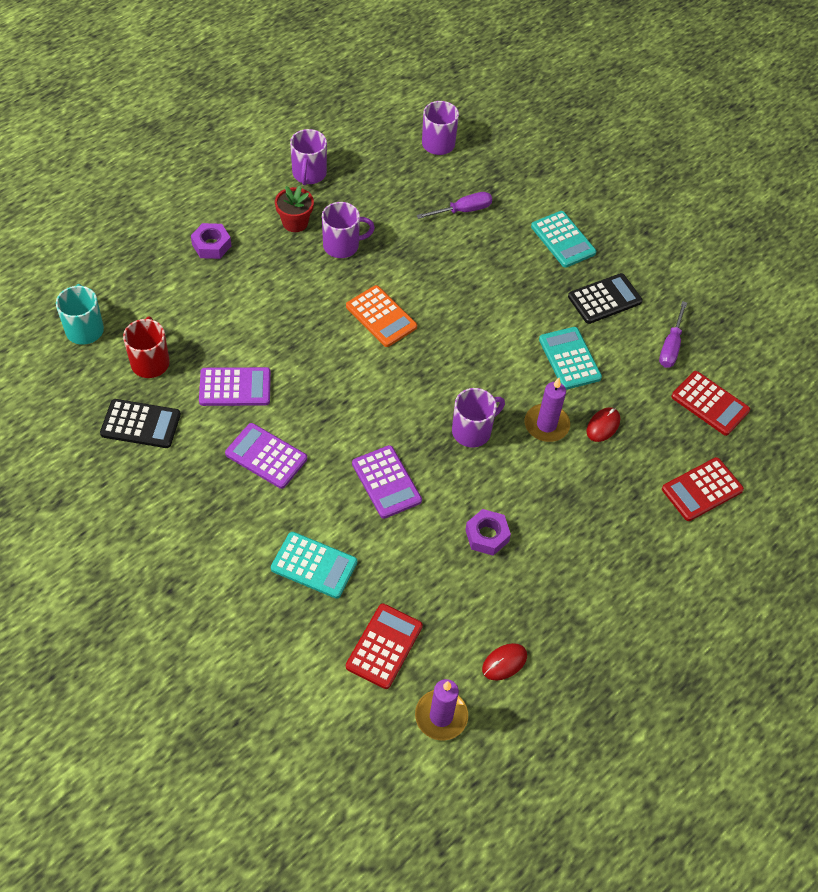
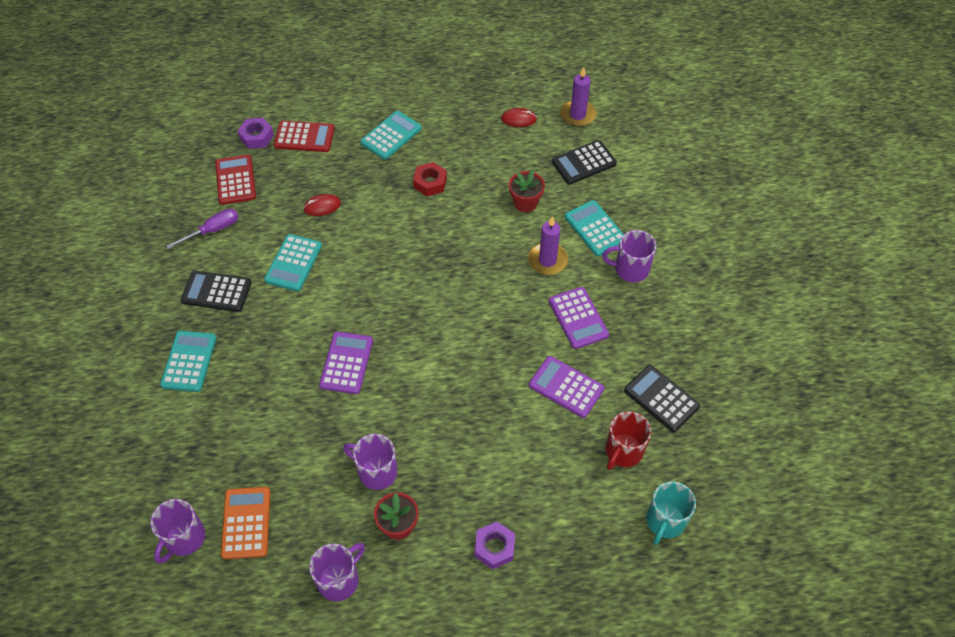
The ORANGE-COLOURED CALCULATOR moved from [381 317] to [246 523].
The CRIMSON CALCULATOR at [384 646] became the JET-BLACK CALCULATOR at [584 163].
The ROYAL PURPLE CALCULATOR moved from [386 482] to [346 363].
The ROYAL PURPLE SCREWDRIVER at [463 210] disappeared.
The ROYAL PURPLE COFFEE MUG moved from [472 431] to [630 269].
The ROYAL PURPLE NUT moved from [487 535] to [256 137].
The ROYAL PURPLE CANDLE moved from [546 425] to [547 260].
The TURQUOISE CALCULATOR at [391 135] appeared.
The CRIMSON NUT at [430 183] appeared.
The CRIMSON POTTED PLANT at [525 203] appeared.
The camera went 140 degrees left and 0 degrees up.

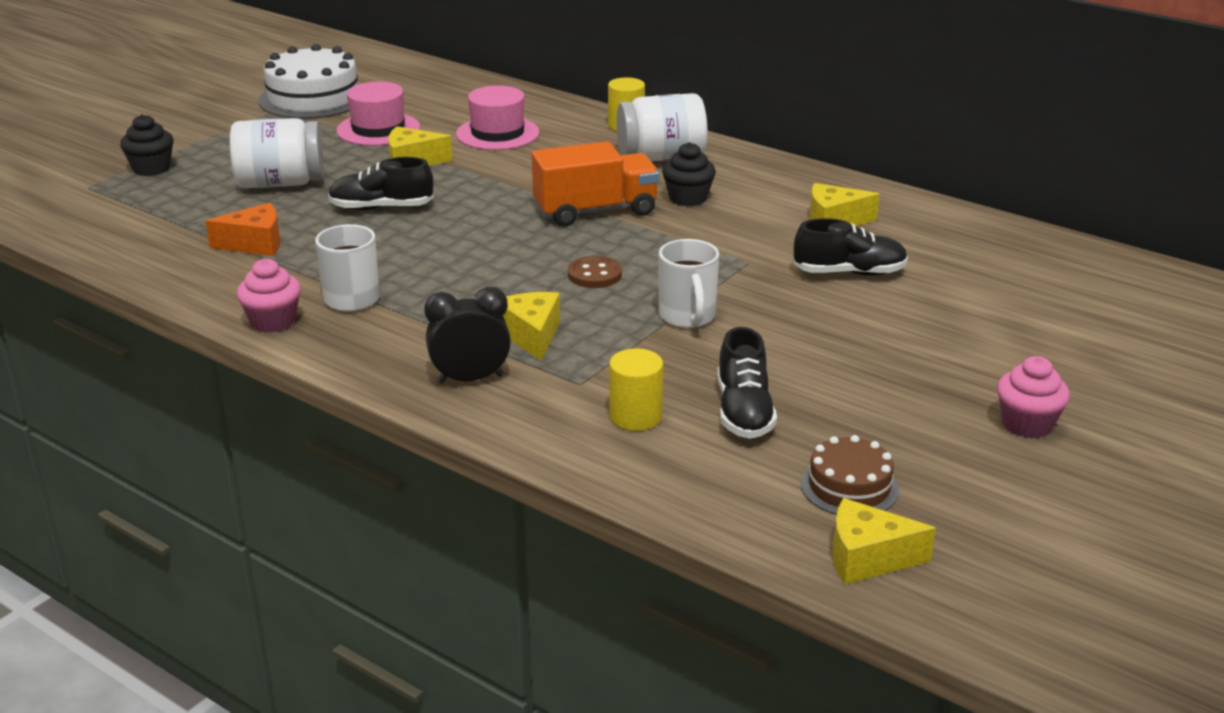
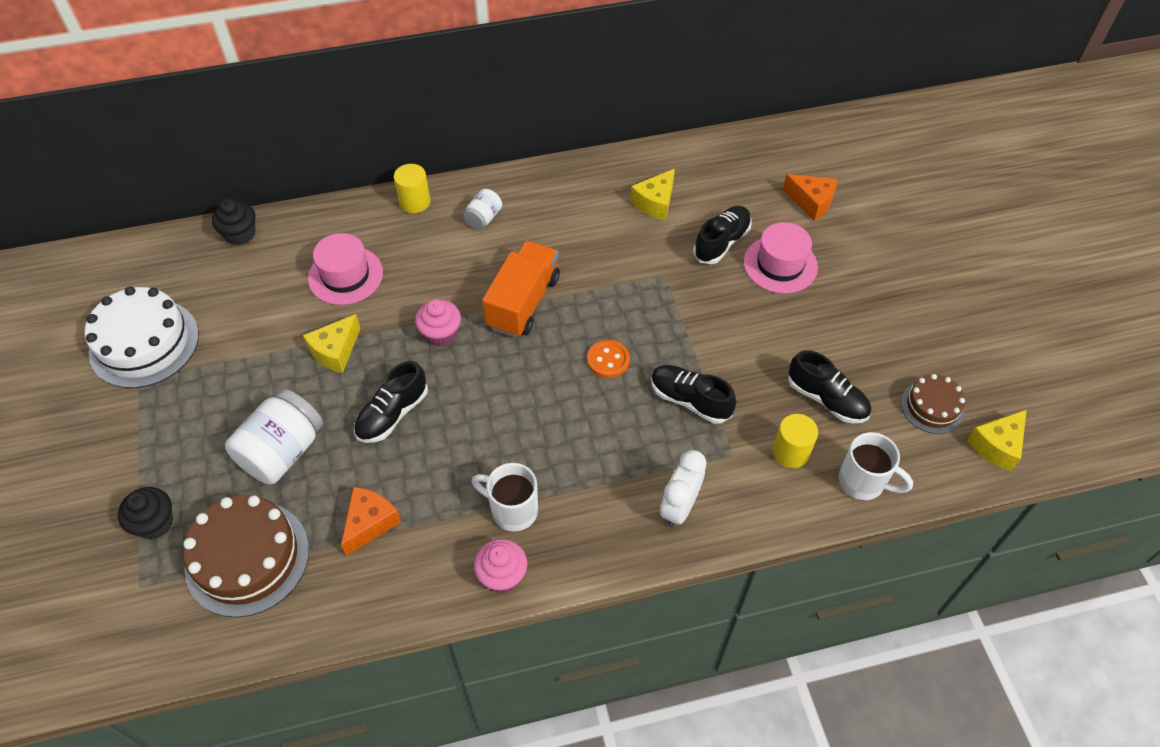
The PINK TALL HAT moved from [378 129] to [780 264].
The JET-BLACK CLOCK at [470 379] became the PURE WHITE CLOCK at [679 507].
The BRIGHT YELLOW CHEESE WEDGE at [531 335] disappeared.
The BROWN SHIRT BUTTON at [594 274] became the ORANGE-COLOURED SHIRT BUTTON at [608 360].
The PURE WHITE PRESERVE JAR at [661 158] changed to 0.51 times the size.
The PURE WHITE COFFEE MUG moved from [687 317] to [863 482].
The JET-BLACK FAIRY CAKE moved from [688 198] to [240 234].
The PINK FAIRY CAKE moved from [1027 424] to [441 334].
The BROWN GATEAU at [247 558] appeared.
The JET-BLACK SNEAKER at [690 400] appeared.
The ORANGE-COLOURED CHEESE WEDGE at [811 202] appeared.
The camera went 50 degrees left and 25 degrees up.

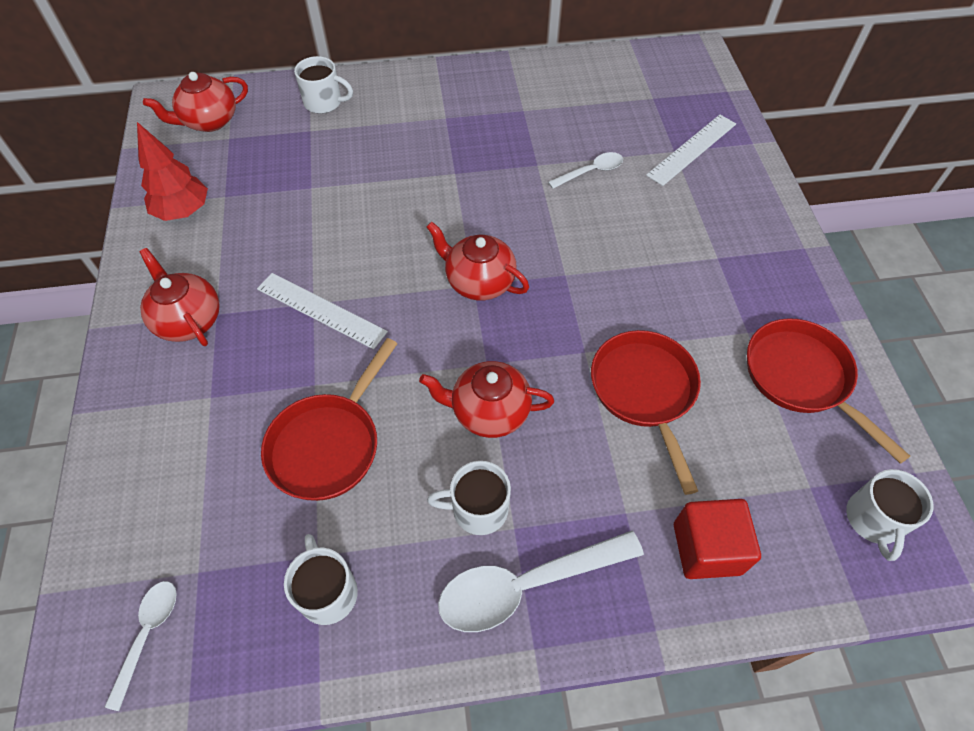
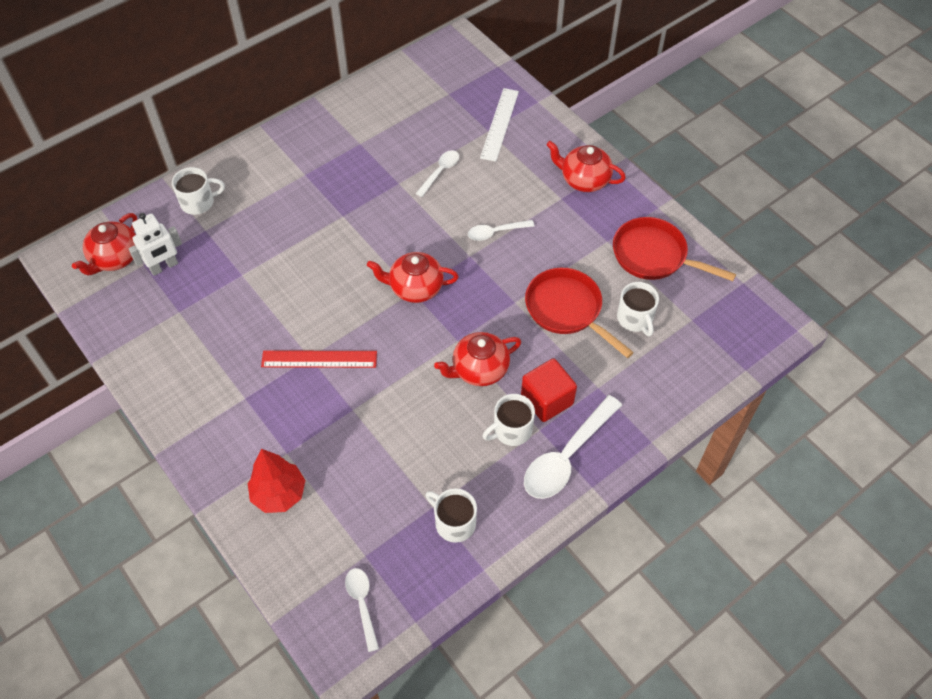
The CRIMSON FIR TREE moved from [183 212] to [279 494].
The CRIMSON CHINA TEAPOT moved from [188 320] to [584 180].
The PURE WHITE STRAIGHTEDGE at [321 310] became the CRIMSON STRAIGHTEDGE at [319 359].
The CRIMSON PAN at [328 445] disappeared.
The CRIMSON SOLID CUBE moved from [706 548] to [547 400].
The PURE WHITE COFFEE MUG moved from [873 520] to [635 319].
The PURE WHITE ROBOT FIGURE at [164 267] appeared.
The PURE WHITE SPOON at [496 232] appeared.
The camera went 30 degrees left and 0 degrees up.

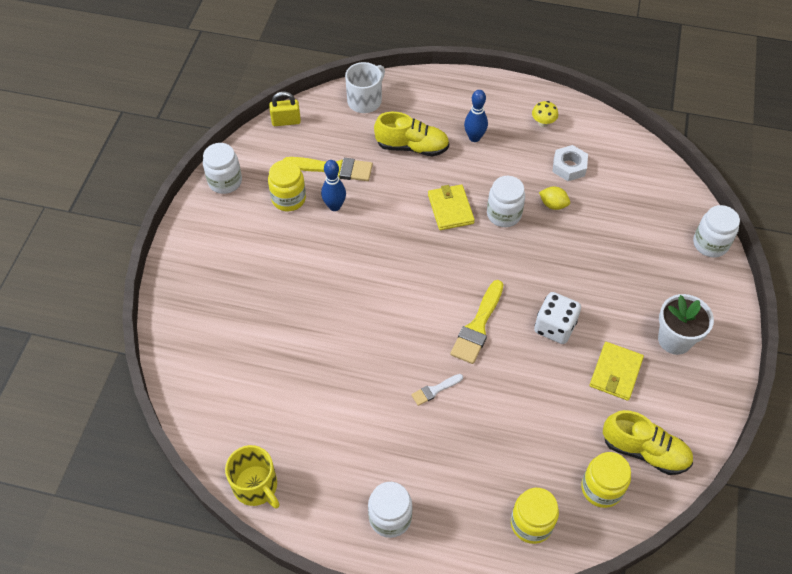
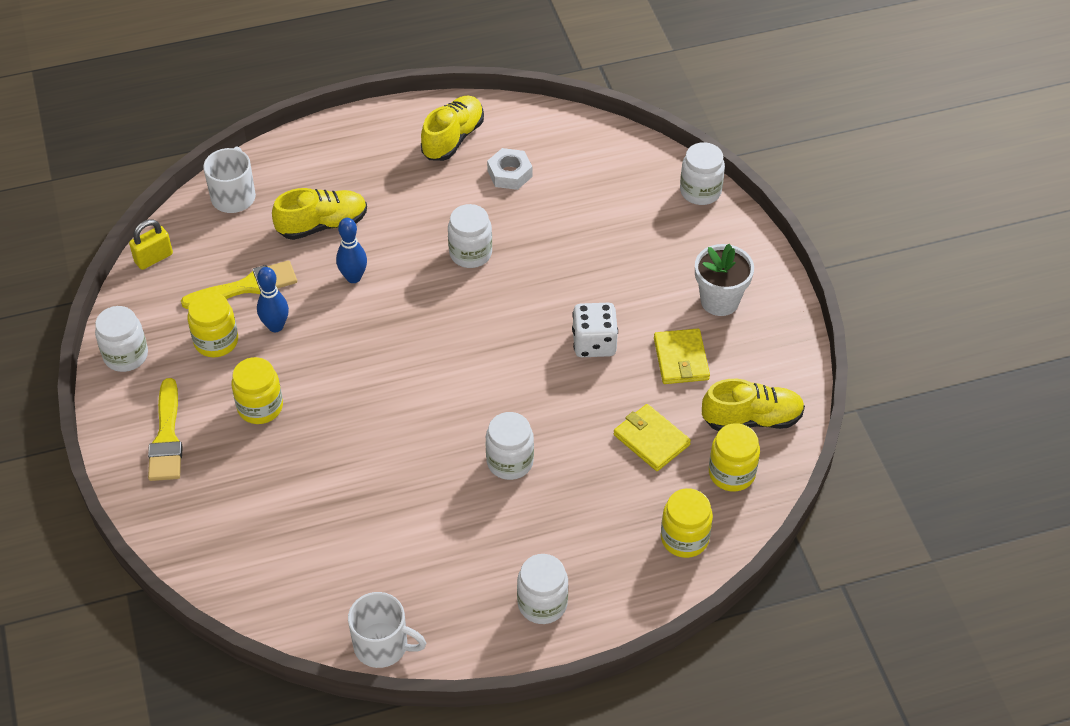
The BRIGHT YELLOW COFFEE MUG at [256 486] became the PURE WHITE COFFEE MUG at [382 645].
The PURE WHITE PAINT BRUSH at [435 390] was replaced by the PURE WHITE PRESERVE JAR at [510 462].
The BRIGHT YELLOW BILLFOLD moved from [450 209] to [651 439].
The BRIGHT YELLOW PAINT BRUSH moved from [478 326] to [166 437].
The ROYAL BLUE BOWLING PIN moved from [474 137] to [353 277].
The BRIGHT YELLOW MUSHROOM at [543 123] was replaced by the BRIGHT YELLOW SNEAKER at [453 138].
The BRIGHT YELLOW CITRUS FRUIT at [553 205] disappeared.
The BRIGHT YELLOW PRESERVE JAR at [260 407] appeared.
The camera went 30 degrees left and 5 degrees down.

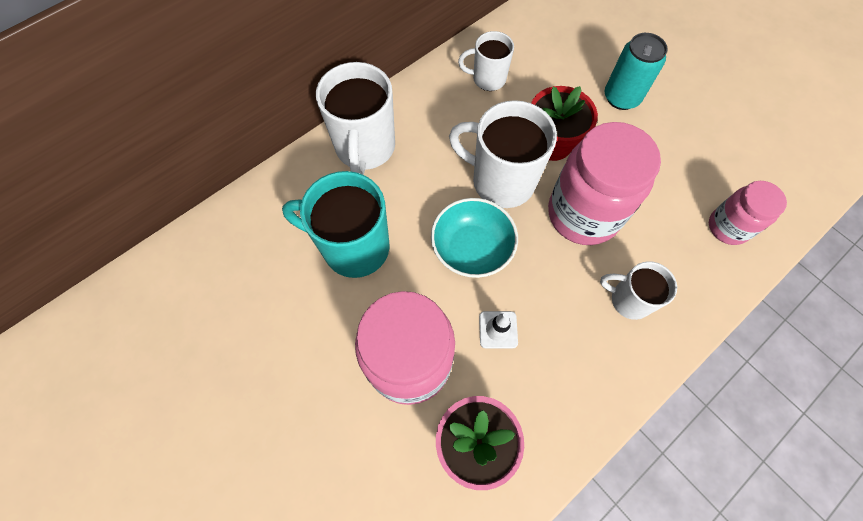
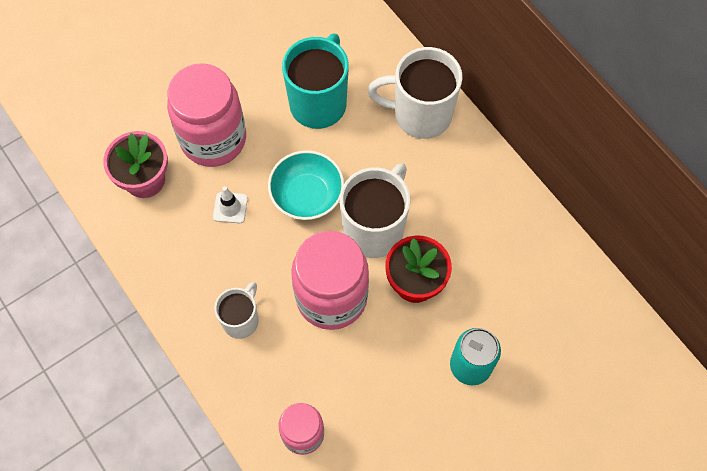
The PURE WHITE COFFEE MUG at [487 79] disappeared.
The camera went 95 degrees right and 0 degrees up.

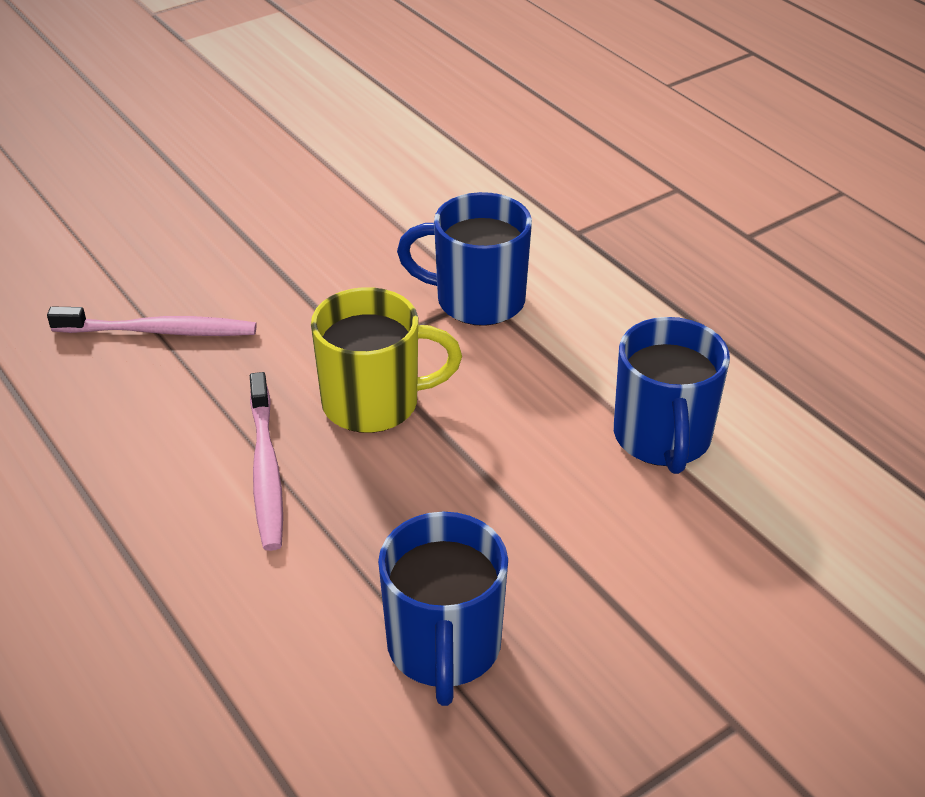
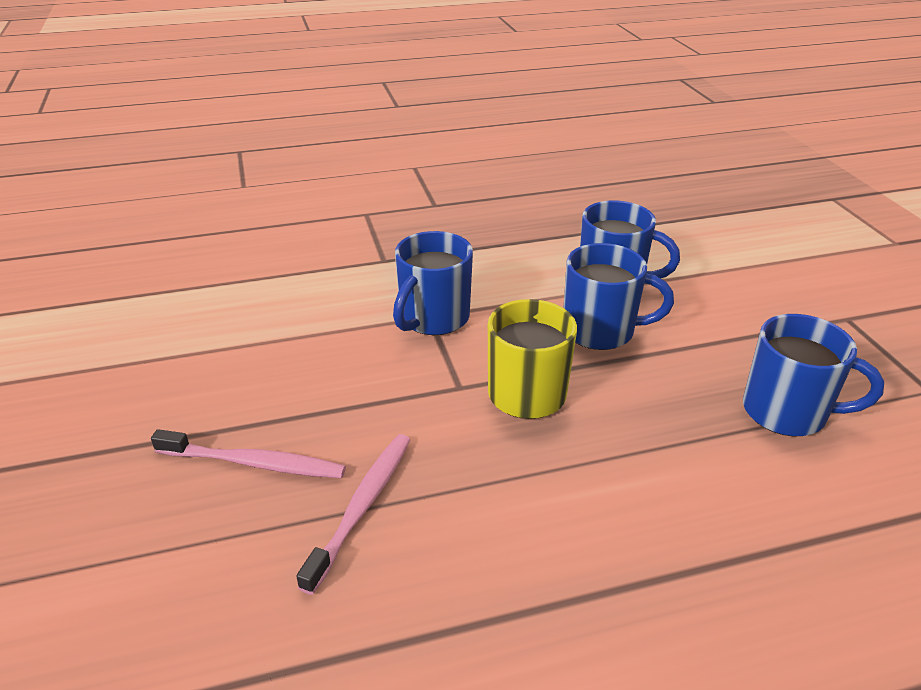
The PINK DENTAL BRUSH moved from [266 471] to [255 463].
The ROYAL BLUE COFFEE MUG at [601 331] appeared.
The camera went 70 degrees left and 5 degrees down.

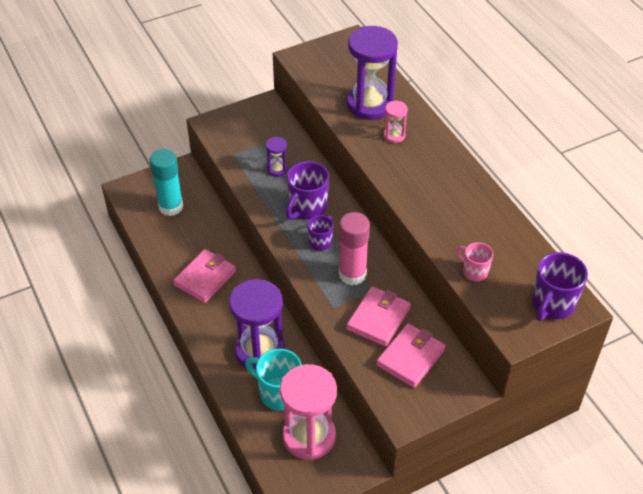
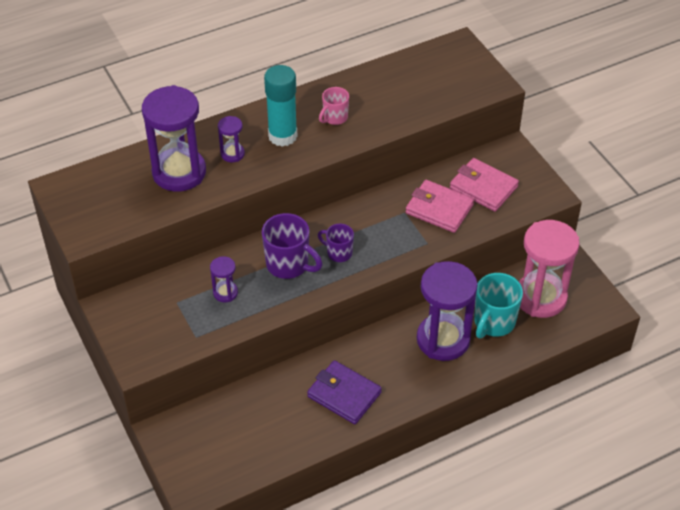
The TURQUOISE GLUE moved from [171 207] to [282 136].
The PINK BILLFOLD at [205 278] became the ROYAL PURPLE BILLFOLD at [344 395].
The PINK GLUE at [352 274] disappeared.
The PINK SANDGLASS at [394 135] became the ROYAL PURPLE SANDGLASS at [232 154].
The PINK COFFEE MUG moved from [474 271] to [334 118].
The ROYAL PURPLE COFFEE MUG at [552 305] disappeared.
The camera went 90 degrees left and 0 degrees up.

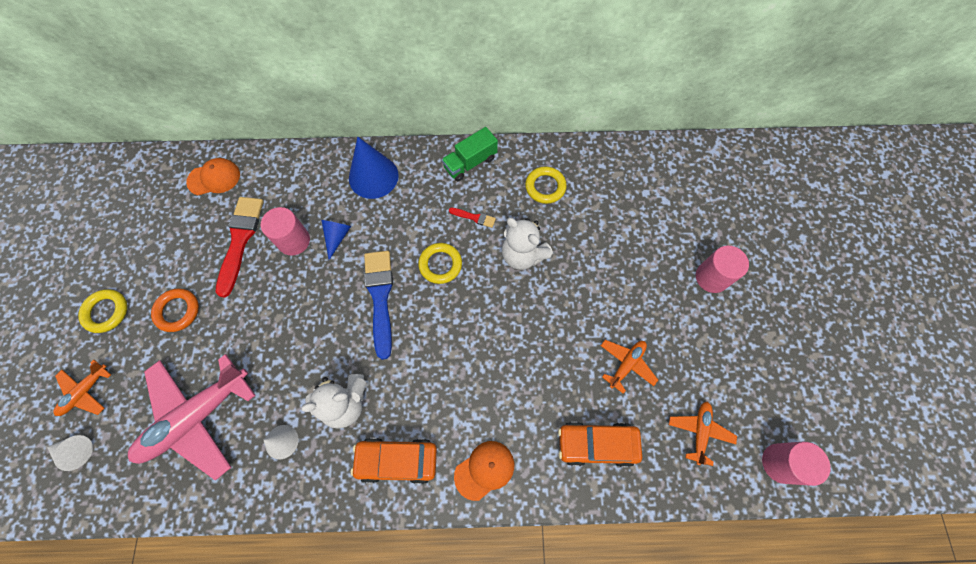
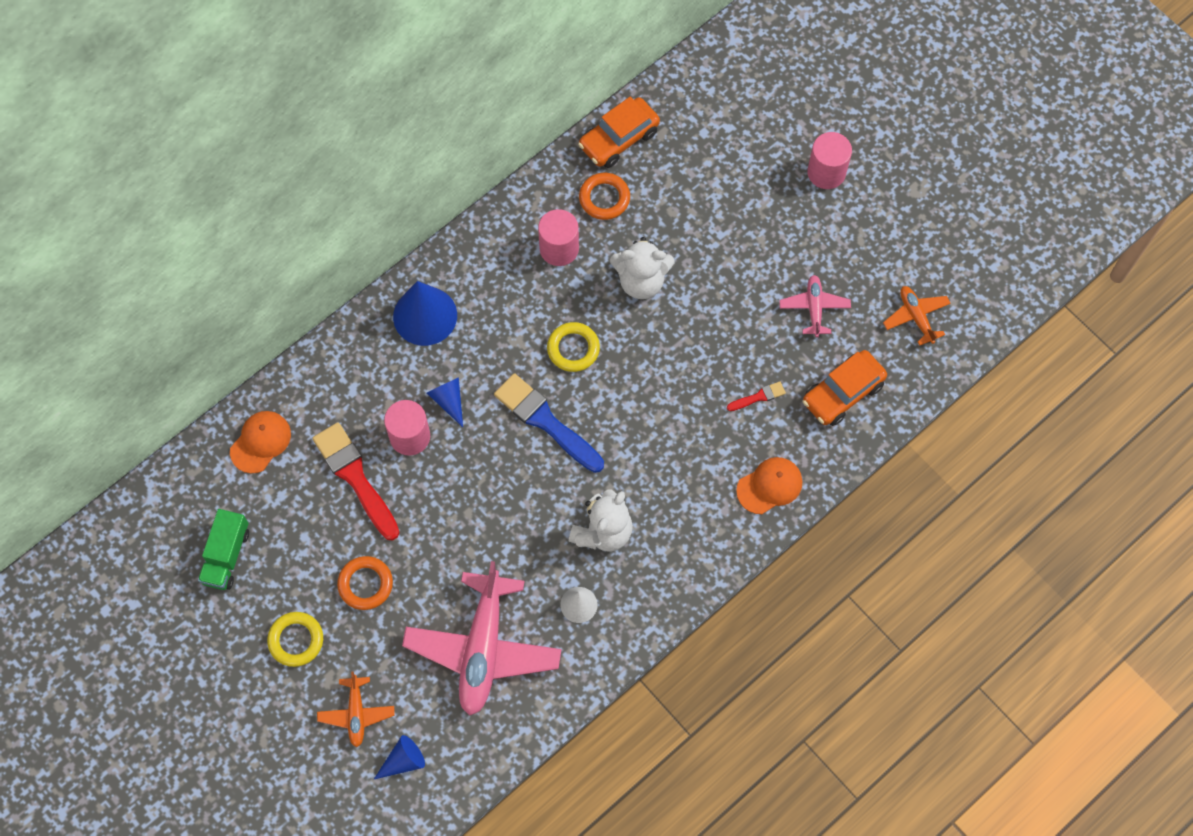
The PURE WHITE CONE SHAPE at [75 451] became the ROYAL BLUE CONE SHAPE at [403 761].
The ORANGE-COLOURED TOY CAR moved from [397 460] to [619 139].
The EMERALD TOY TRUCK moved from [470 163] to [226 556].
The CRIMSON PAINT BRUSH moved from [474 217] to [758 397].
The ORANGE-COLOURED BASEBALL CAP at [484 470] turned 45 degrees clockwise.
The BRIGHT YELLOW HOOP at [545 187] became the ORANGE-COLOURED HOOP at [604 198].
The ORANGE-COLOURED TOY PLANE at [626 364] became the PINK TOY PLANE at [814 308].
The PINK SOLID CYLINDER moved from [780 463] to [559 249].
The camera went 40 degrees left and 0 degrees up.

